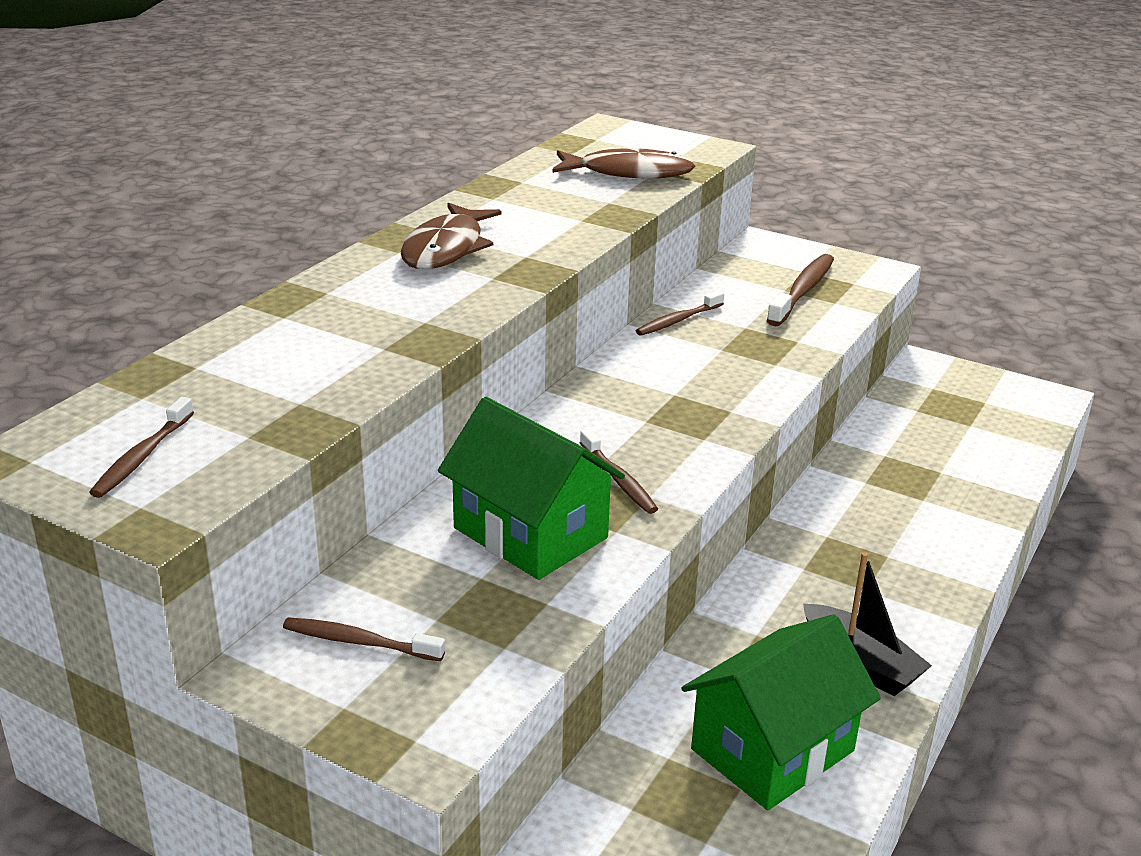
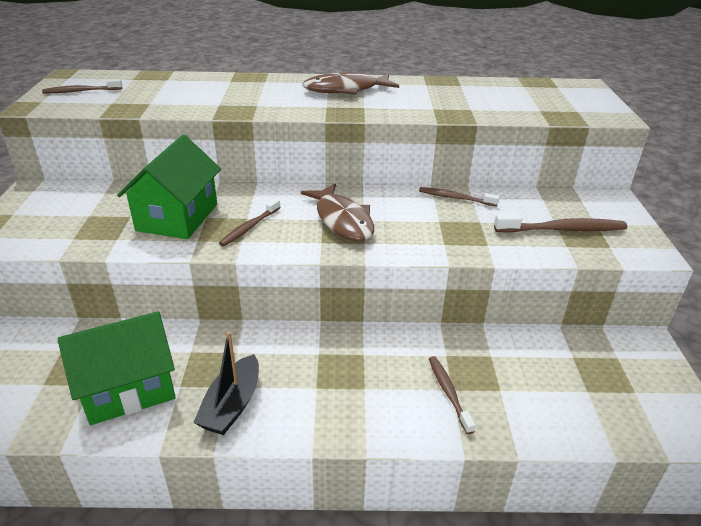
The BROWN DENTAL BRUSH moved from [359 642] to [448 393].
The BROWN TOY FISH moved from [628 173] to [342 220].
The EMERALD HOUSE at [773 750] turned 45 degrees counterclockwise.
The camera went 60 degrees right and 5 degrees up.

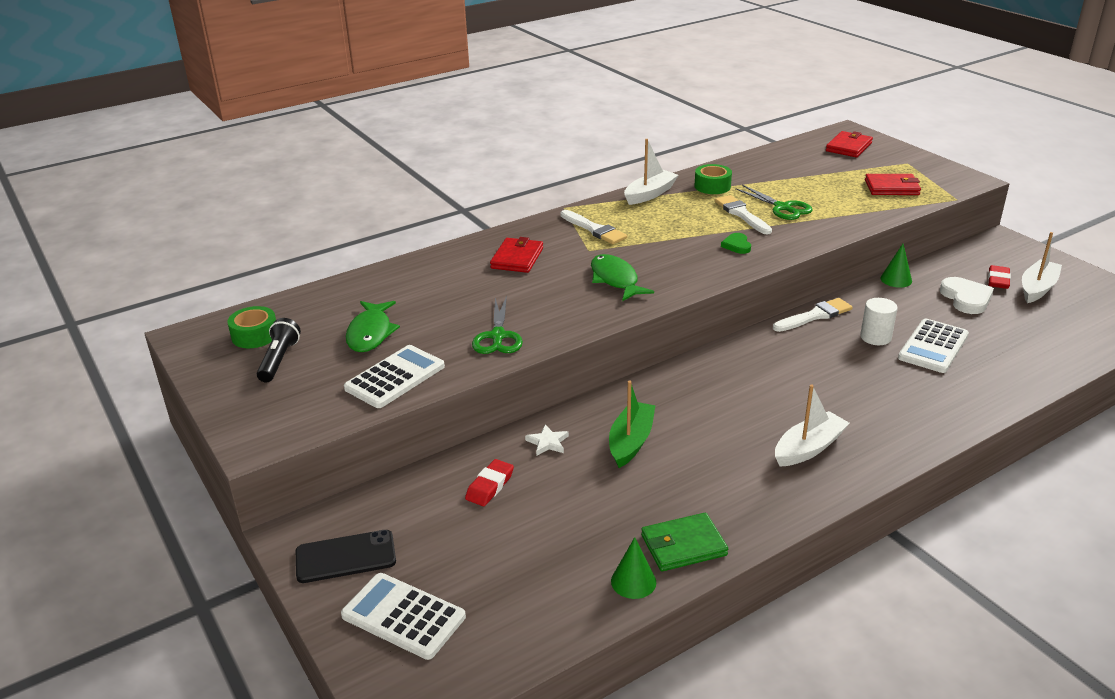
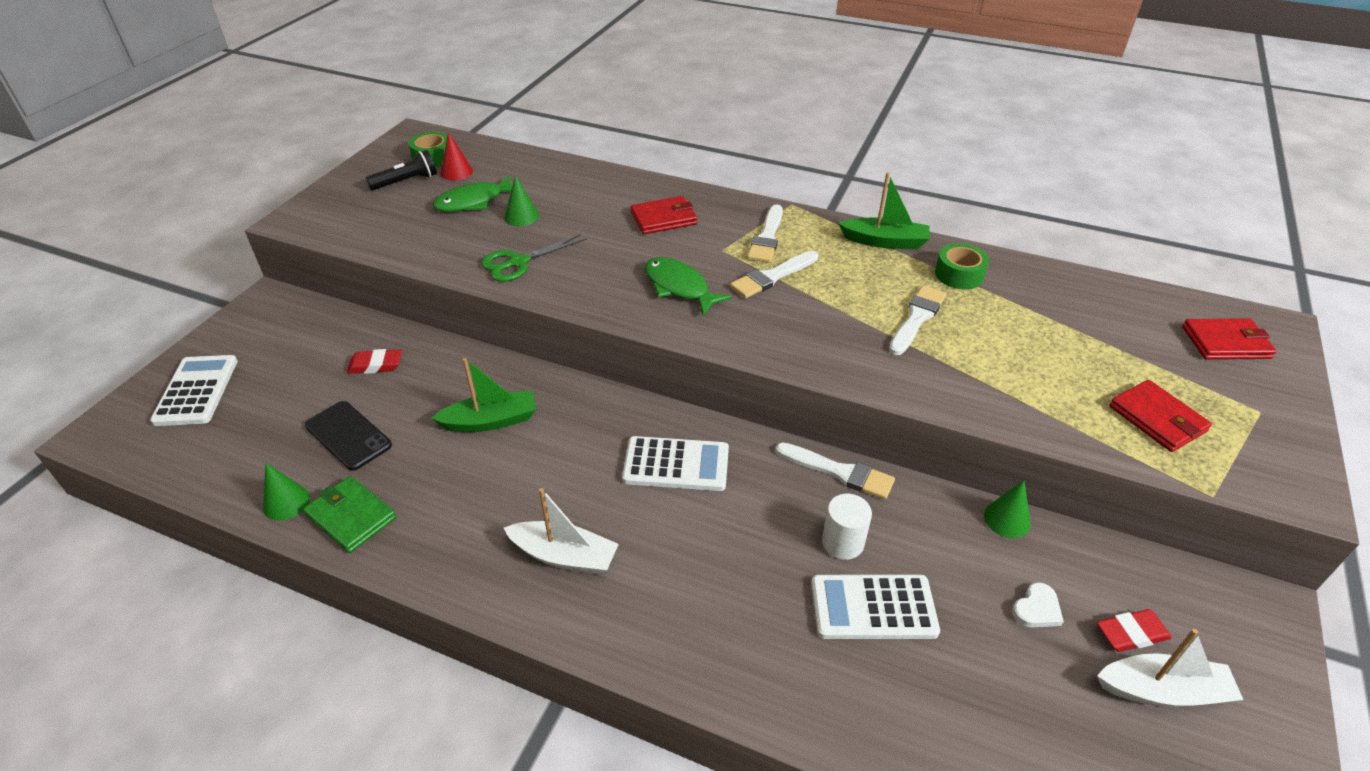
The JET-BLACK PHONE moved from [345 557] to [348 435].
The PURE WHITE CALCULATOR moved from [395 377] to [676 464].
The PURE WHITE FIVE-POINTED STAR at [547 442] disappeared.
The EMERALD TOY FISH at [615 280] turned 75 degrees counterclockwise.
The PURE WHITE SAILBOAT at [650 194] became the EMERALD SAILBOAT at [885 242].
The EMERALD HEART at [737 245] disappeared.
The EMERALD SCISSORS at [782 208] disappeared.
The PURE WHITE HEART at [966 298] changed to 0.60 times the size.
The CRIMSON CONE SHAPE at [456 172] appeared.
The EMERALD CONE SHAPE at [521 216] appeared.
The PURE WHITE PAINT BRUSH at [772 276] appeared.
The camera went 55 degrees right and 10 degrees up.

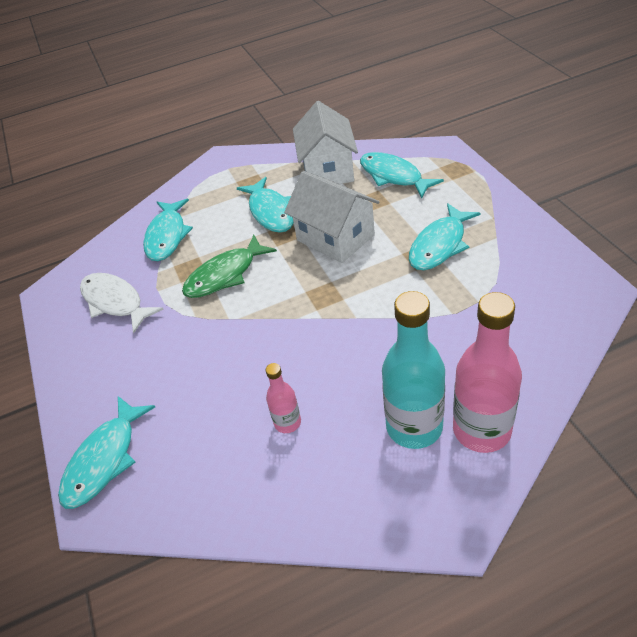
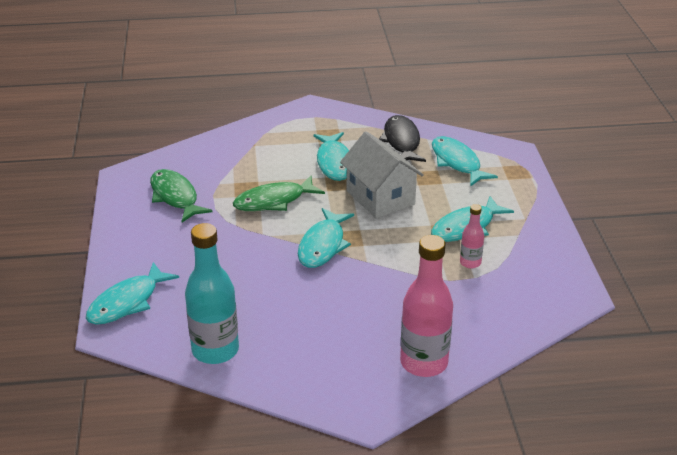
The PURE WHITE TOY FISH at [115 302] became the EMERALD TOY FISH at [175 197].
The TURQUOISE TOY FISH moved from [167 236] to [323 245].
The PINK FLASK moved from [287 423] to [470 263].
The PURE WHITE HOUSE at [328 170] was replaced by the JET-BLACK TOY FISH at [401 141].
The TURQUOISE FLASK moved from [414 427] to [215 350].
The camera went 10 degrees right and 10 degrees down.

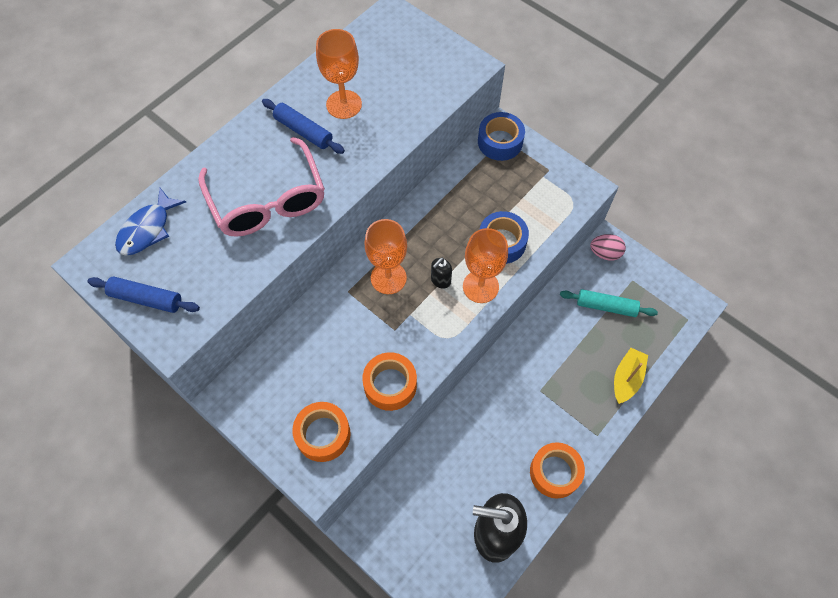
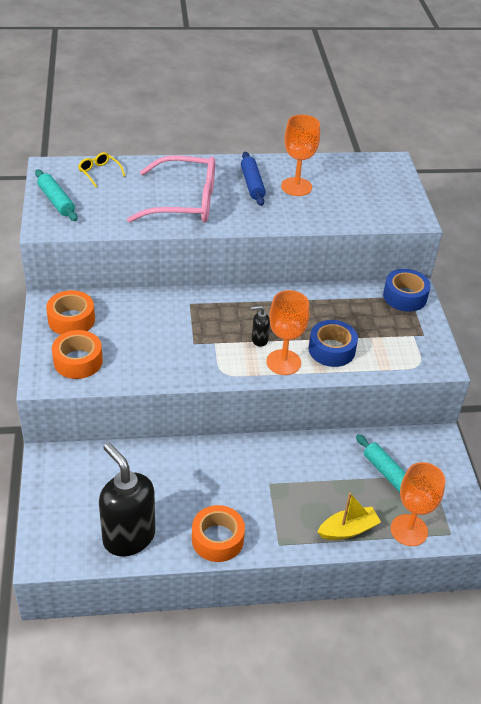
The ROYAL BLUE PASTRY ROLLER at [146 298] became the TURQUOISE PASTRY ROLLER at [56 201].
The ROYAL BLUE TOY FISH at [148 229] was replaced by the BRIGHT YELLOW SPECTACLES at [99 172].
The PINK SPECTACLES at [268 201] turned 105 degrees counterclockwise.
The ORANGE-COLOURED TAPE moved from [390 385] to [71 320].
The ORANGE-COLOURED CHALICE moved from [388 278] to [409 530].
The PINK TOY EGG at [605 253] disappeared.
The camera went 40 degrees right and 20 degrees down.

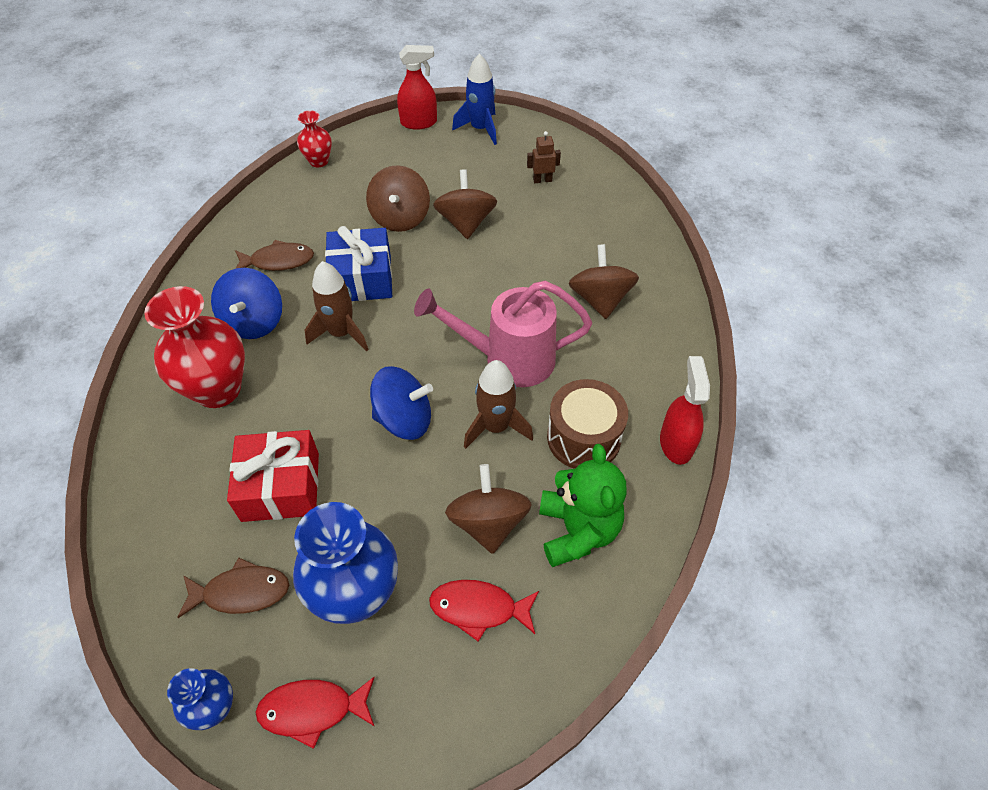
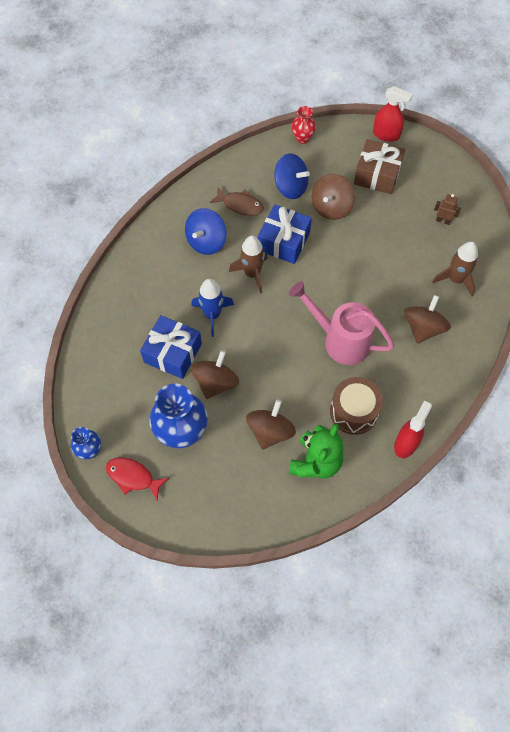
The CRIMSON FLOWER VASE at [218 389] disappeared.
The BROWN TOY FISH at [241 592] disappeared.
The CRIMSON PRESENT at [281 486] became the ROYAL BLUE PRESENT at [173 353].
The ROYAL BLUE WHIRLIGIG moved from [404 419] to [290 187].
The CRIMSON TOY FISH at [479 608] disappeared.
The BROWN WHIRLIGIG moved from [466 223] to [216 382].
The ROYAL BLUE TOY ROCKET moved from [480 129] to [212 315].
The BROWN TOY ROCKET moved from [496 426] to [455 279].
The BROWN PRESENT at [377 175] appeared.
The camera went 30 degrees right and 10 degrees up.

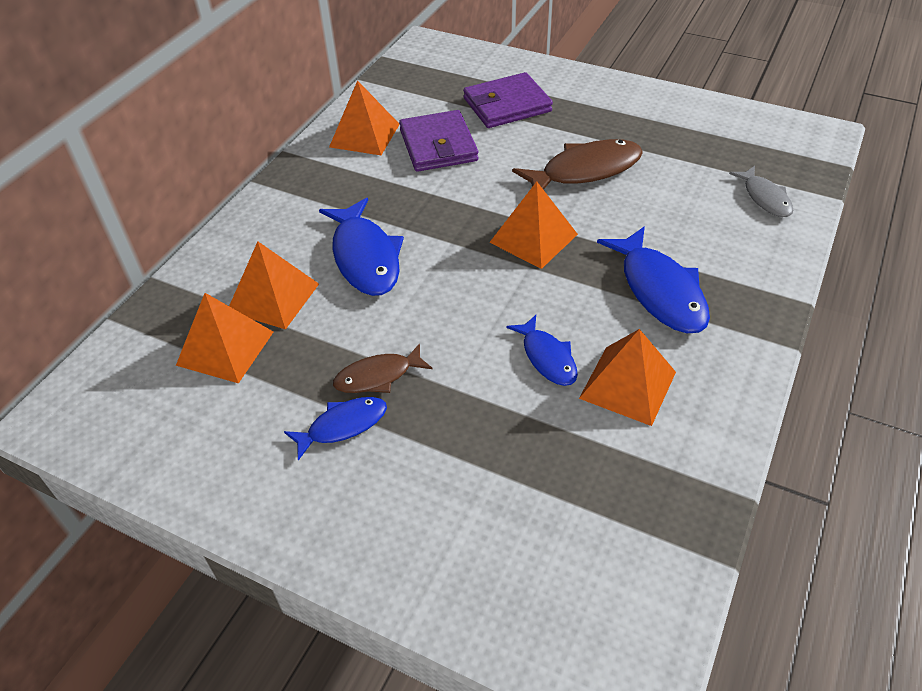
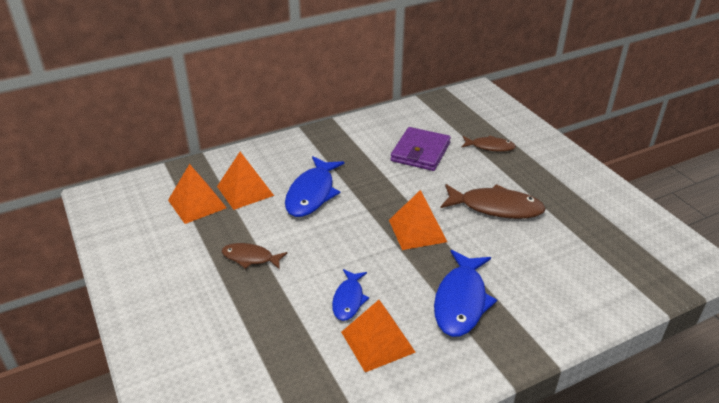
The ROYAL BLUE TOY FISH at [342 426] disappeared.
The ORANGE-COLOURED PYRAMID at [365 135] disappeared.
The ROYAL PURPLE BILLFOLD at [507 105] was replaced by the BROWN TOY FISH at [490 147].
The GREY TOY FISH at [765 198] disappeared.
The camera went 35 degrees right and 10 degrees down.

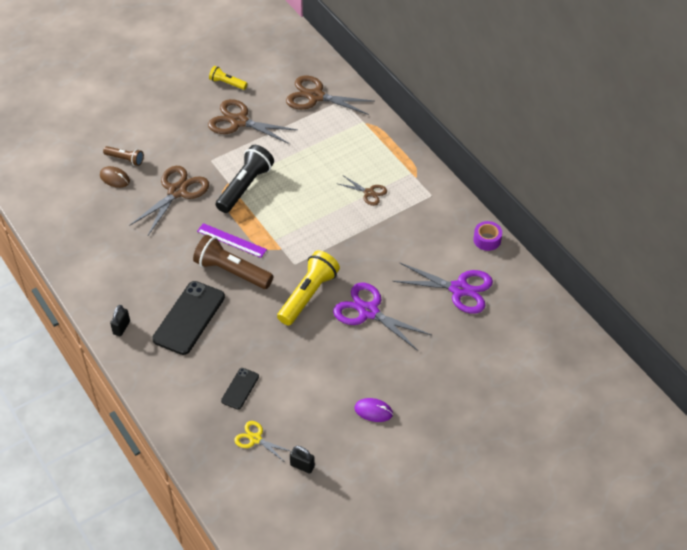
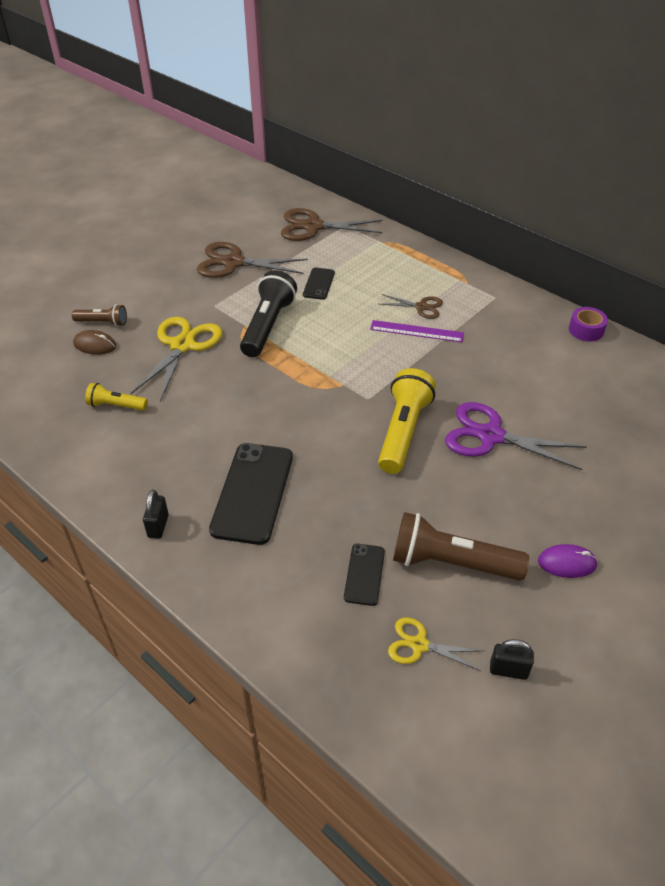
The BROWN SCISSORS at [177 192] became the BRIGHT YELLOW SCISSORS at [182 346].
The BROWN TORCH moved from [232 271] to [451 563].
The ROYAL PURPLE STRAIGHTEDGE moved from [231 240] to [416 331].
The BRIGHT YELLOW TORCH moved from [227 83] to [116 405].
The ROYAL PURPLE SCISSORS at [459 289] disappeared.
The JET-BLACK PHONE at [319 284] appeared.
The camera went 15 degrees left and 5 degrees down.

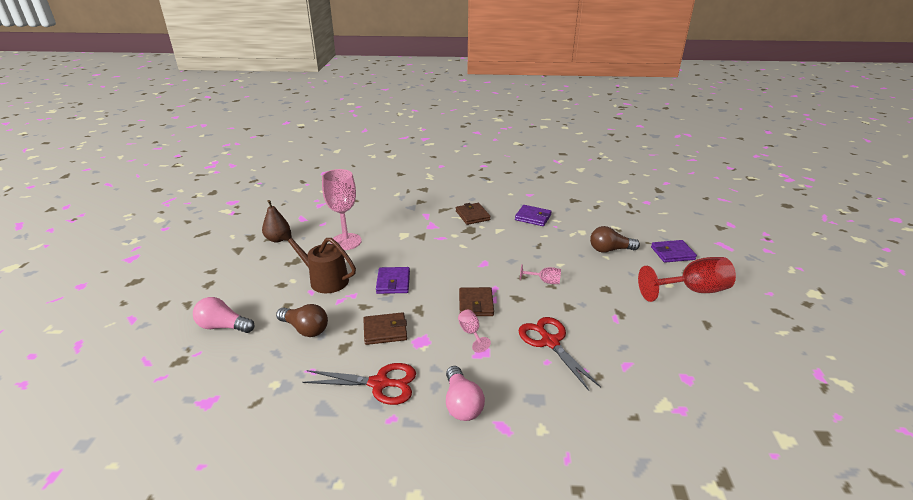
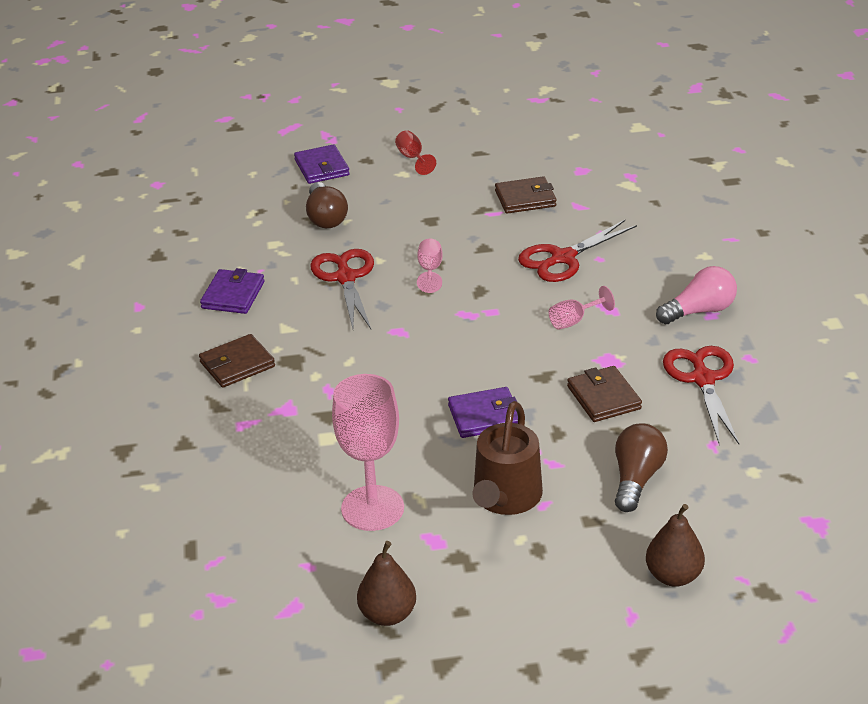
The PINK LIGHTBULB at [223 326] was replaced by the BROWN PEAR at [673 576].
The BROWN BILLFOLD moved from [476 304] to [525 199].
The CRIMSON CHALICE at [691 291] changed to 0.48 times the size.
The CRIMSON SCISSORS at [346 278] appeared.
The camera went 100 degrees left and 5 degrees up.

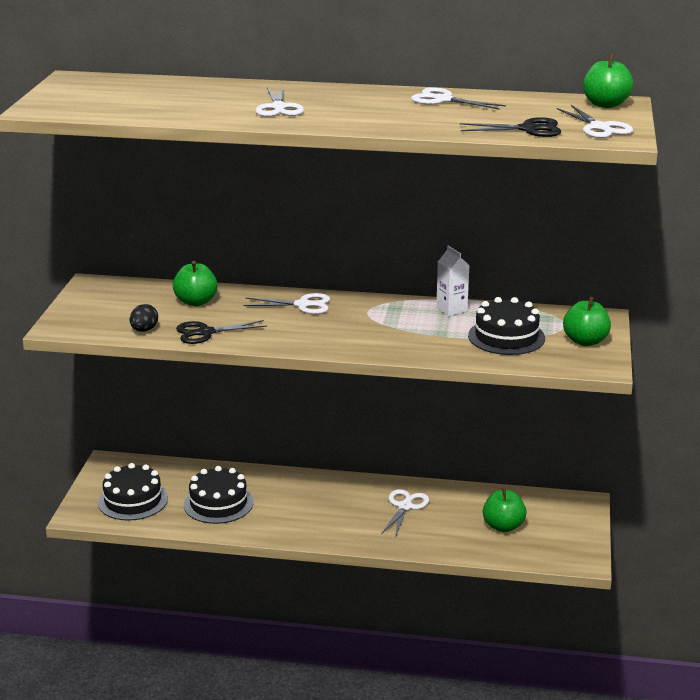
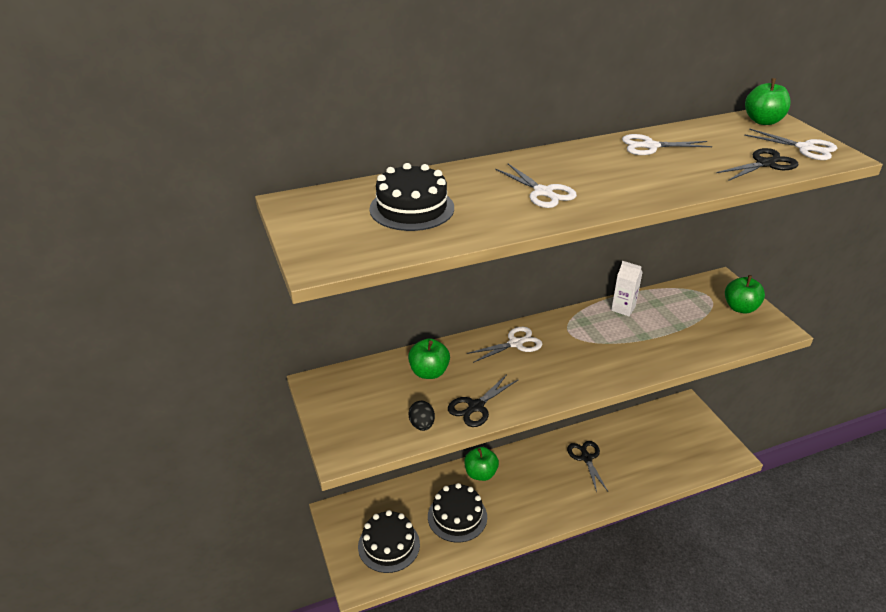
The PURE WHITE SCISSORS at [405 506] became the JET-BLACK SCISSORS at [586 458].
The JET-BLACK GATEAU moved from [506 337] to [412 208].
The EMERALD APPLE FRUIT moved from [503 526] to [480 473].
The camera went 30 degrees left and 10 degrees up.

